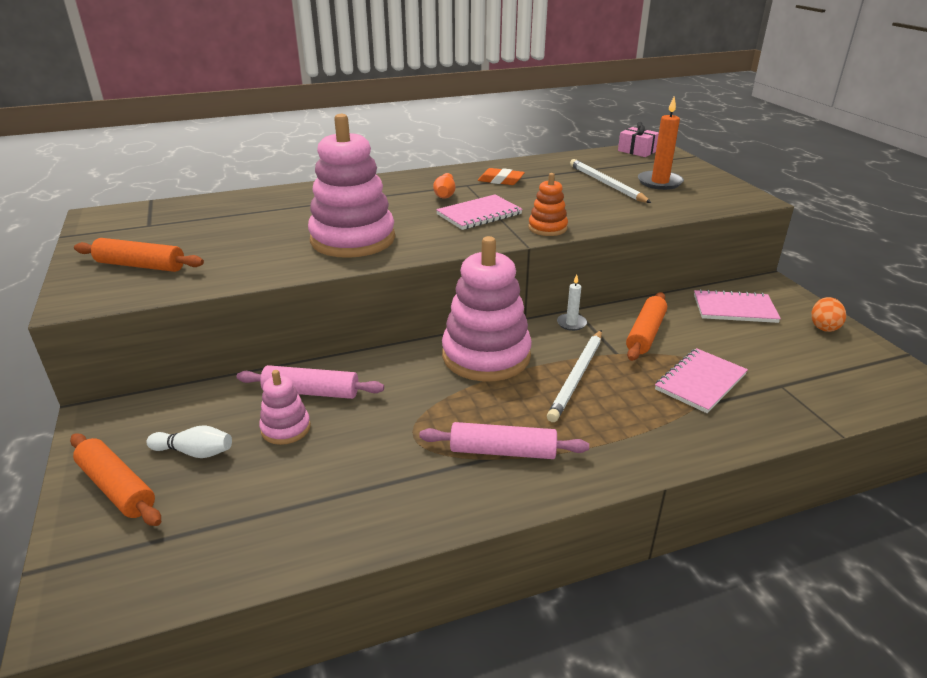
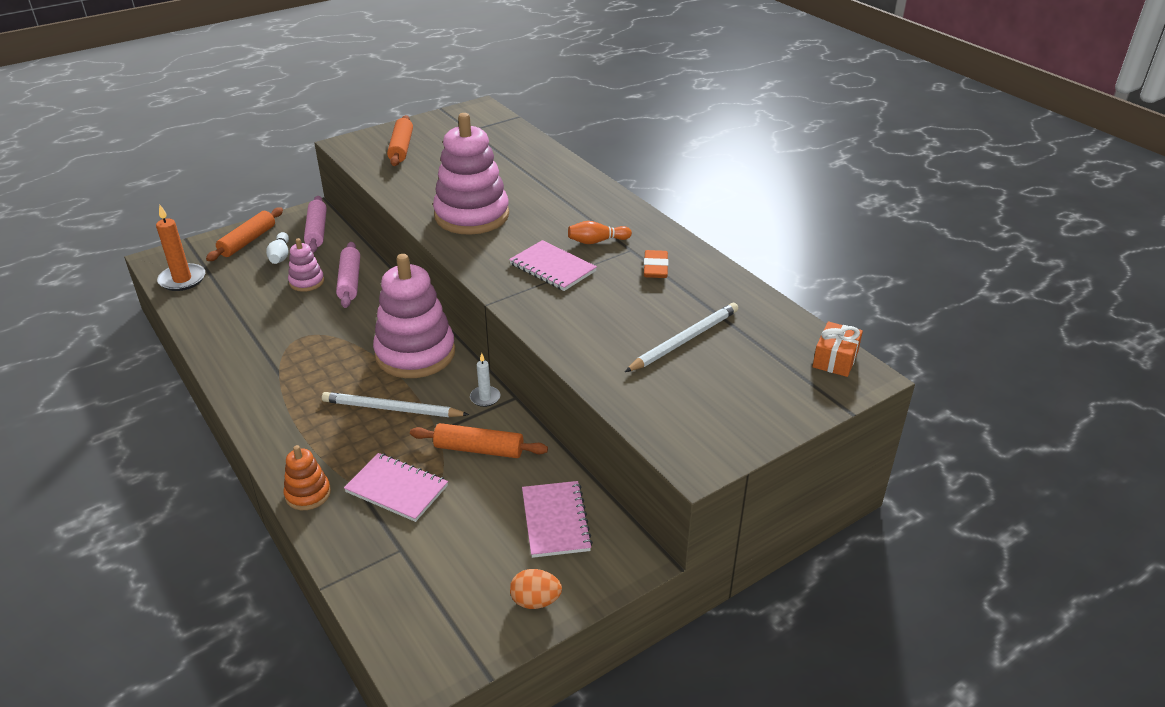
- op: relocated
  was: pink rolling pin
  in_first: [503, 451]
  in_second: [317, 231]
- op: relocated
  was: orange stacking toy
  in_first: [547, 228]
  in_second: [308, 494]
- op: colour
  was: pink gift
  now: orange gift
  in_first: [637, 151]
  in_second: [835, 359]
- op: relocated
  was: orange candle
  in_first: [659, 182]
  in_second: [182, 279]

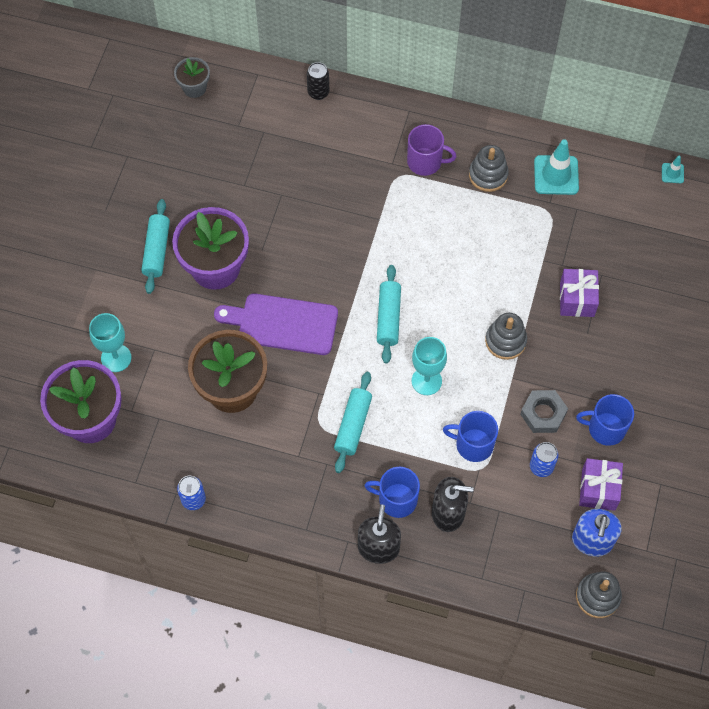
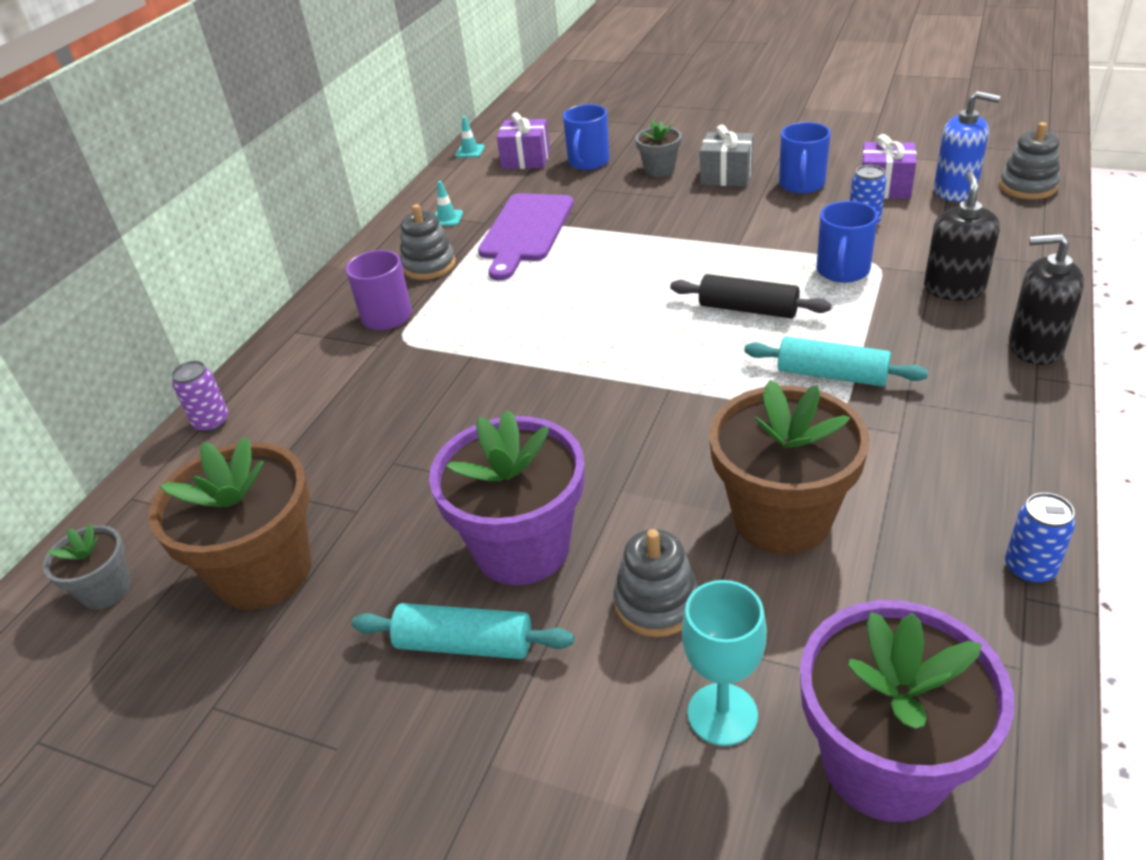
- op: relocated
  was: purple cutting board
  in_first: [283, 324]
  in_second: [525, 231]
- op: colour
  was: black can
  now: purple can
  in_first: [318, 92]
  in_second: [212, 423]
- op: relocated
  was: blue mug
  in_first: [396, 499]
  in_second: [588, 162]
- op: missing
  was: turquoise rolling pin
  in_first: [388, 318]
- op: exchanged
  was: turquoise goblet
  now: black rolling pin
  in_first: [426, 381]
  in_second: [748, 309]
- op: relocated
  was: grey stacking toy
  in_first: [505, 341]
  in_second: [656, 603]
- op: missing
  was: grey nut
  in_first: [543, 413]
- op: size
  was: turquoise traffic cone
  in_first: [556, 175]
  in_second: [447, 218]
  ratio: 0.5
- op: relocated
  was: purple gift
  in_first: [577, 299]
  in_second: [526, 160]
- op: appeared
  now: brown flower pot
  in_second: [264, 572]
- op: appeared
  now: grey flower pot
  in_second: [659, 169]
- op: appeared
  now: grey gift
  in_second: [726, 176]

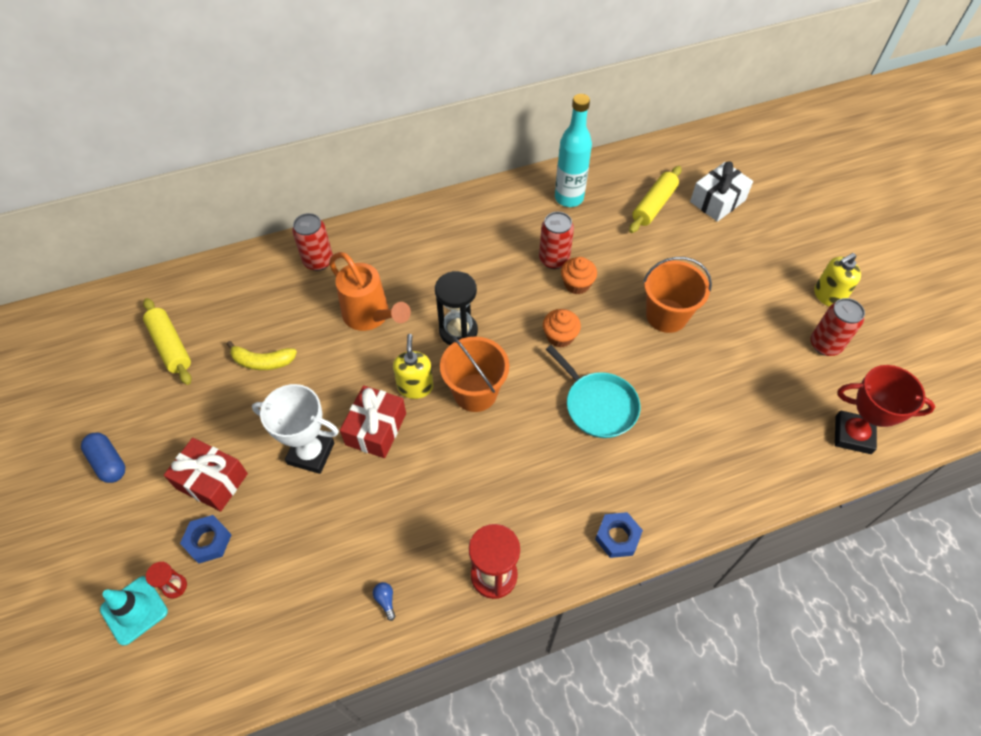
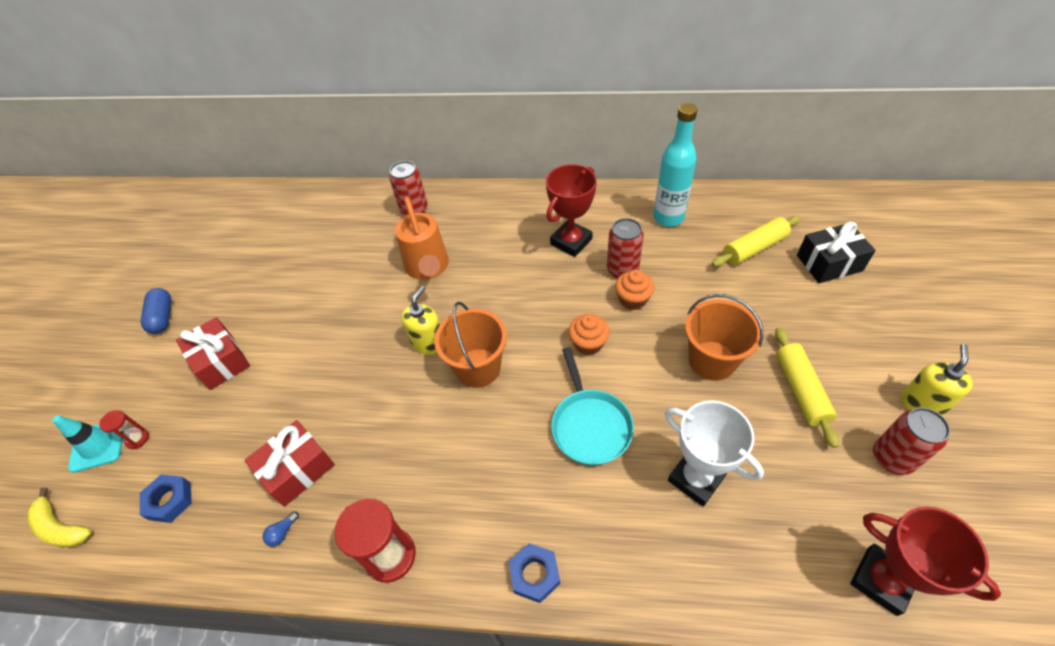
- op: relocated
  was: yellow rolling pin
  in_first: [171, 346]
  in_second: [800, 390]
- op: relocated
  was: blue nut
  in_first: [208, 541]
  in_second: [169, 500]
- op: relocated
  was: yellow banana
  in_first: [262, 362]
  in_second: [61, 527]
- op: relocated
  was: white trophy
  in_first: [311, 453]
  in_second: [696, 478]
- op: relocated
  was: red gift
  in_first: [376, 429]
  in_second: [297, 469]
- op: spun
  was: blue light bulb
  in_first: [385, 600]
  in_second: [282, 532]
  clockwise: -150
- op: missing
  was: black hourglass
  in_first: [458, 331]
- op: colour
  was: white gift
  now: black gift
  in_first: [717, 201]
  in_second: [829, 263]
- op: spun
  was: yellow soap dispenser
  in_first: [828, 296]
  in_second: [922, 403]
  clockwise: 120
- op: appeared
  now: red trophy
  in_second: [571, 242]

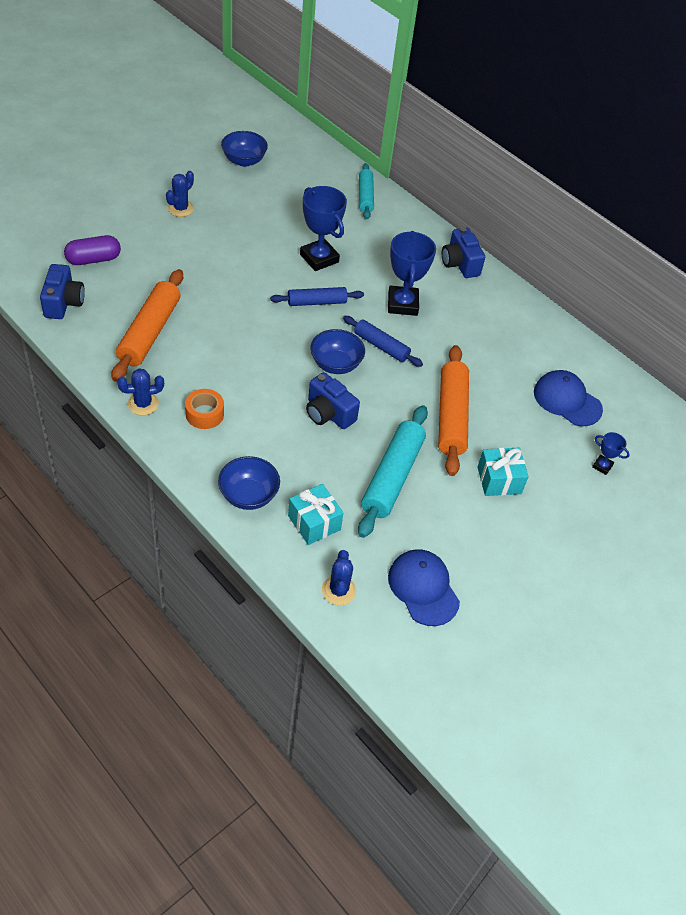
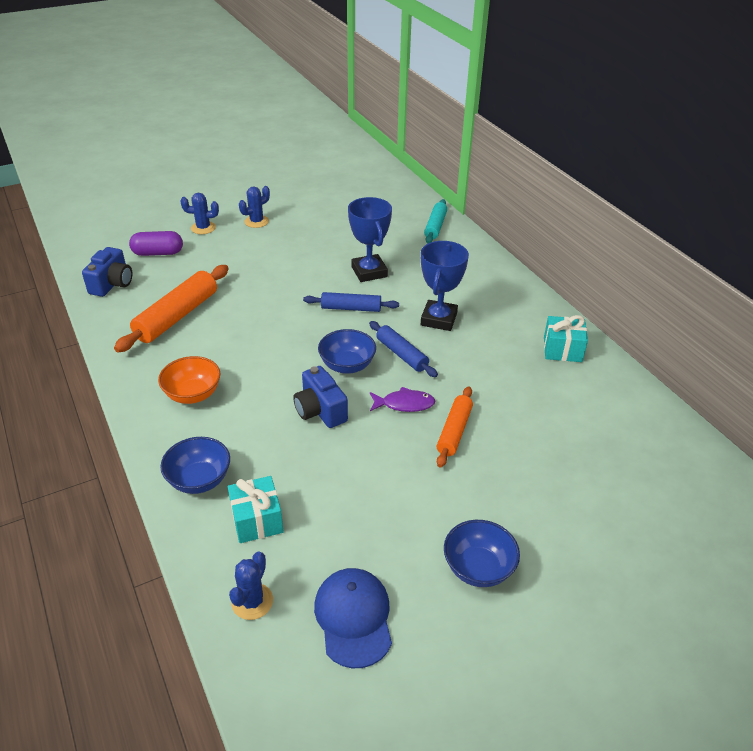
- op: relocated
  was: blue cactus
  in_first: [143, 404]
  in_second: [203, 228]
- op: exchanged
  was: orange tape
  now: orange bowl
  in_first: [204, 414]
  in_second: [193, 394]
- op: relocated
  was: blue bowl
  in_first: [244, 161]
  in_second: [478, 568]
- op: missing
  was: turquoise rolling pin
  in_first: [392, 477]
- op: size
  was: orange rolling pin
  in_first: [451, 416]
  in_second: [454, 431]
  ratio: 0.61
- op: missing
  was: blue camera
  in_first: [460, 264]
- op: relocated
  was: turquoise gift
  in_first: [499, 480]
  in_second: [562, 349]
- op: missing
  was: blue cap
  in_first: [567, 400]
- op: missing
  was: blue trophy
  in_first: [602, 466]
- op: appeared
  now: purple fish
  in_second: [404, 404]

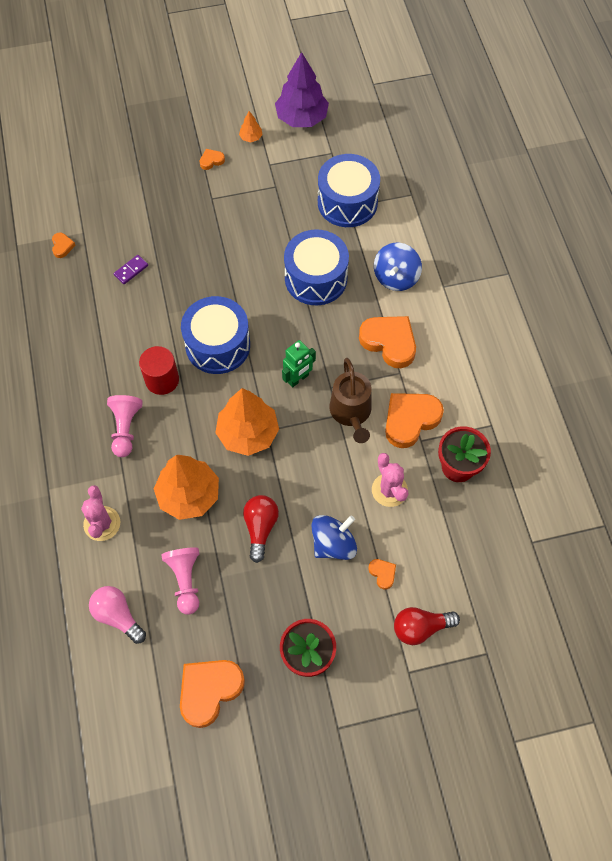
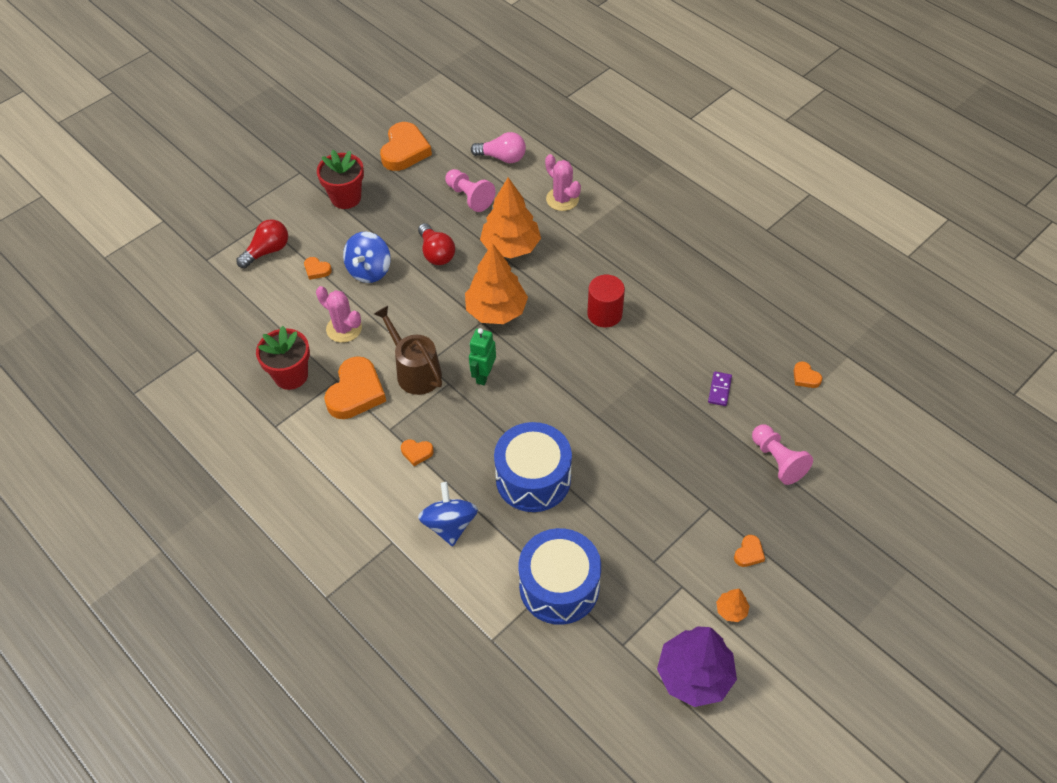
- op: relocated
  was: pink pawn
  in_first: [125, 429]
  in_second: [777, 460]
- op: missing
  was: blue drum
  in_first: [217, 345]
- op: size
  was: orange heart
  in_first: [389, 342]
  in_second: [417, 453]
  ratio: 0.46

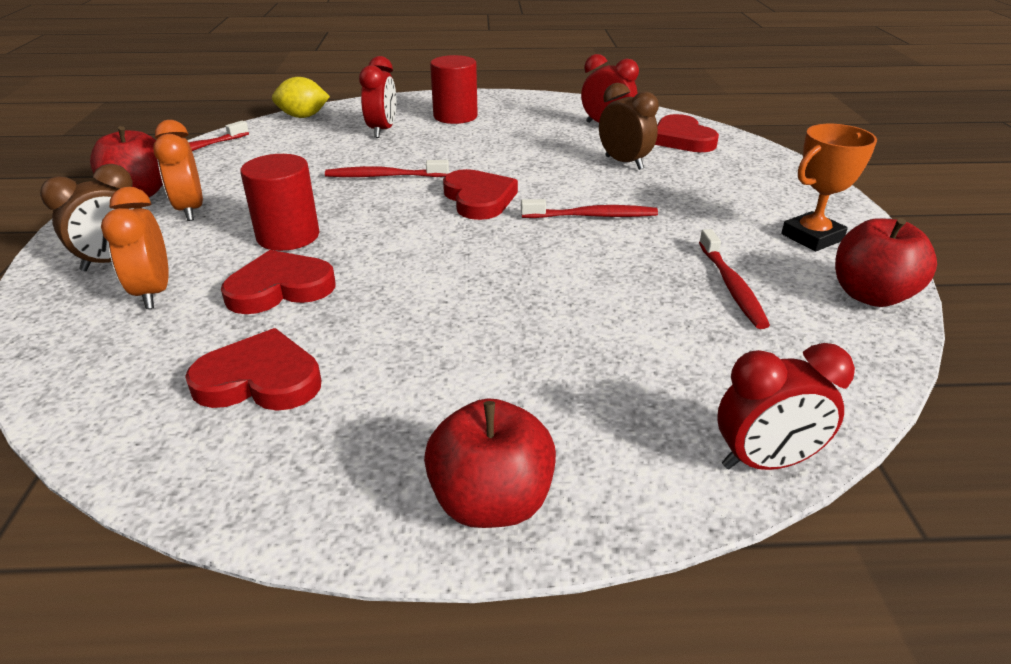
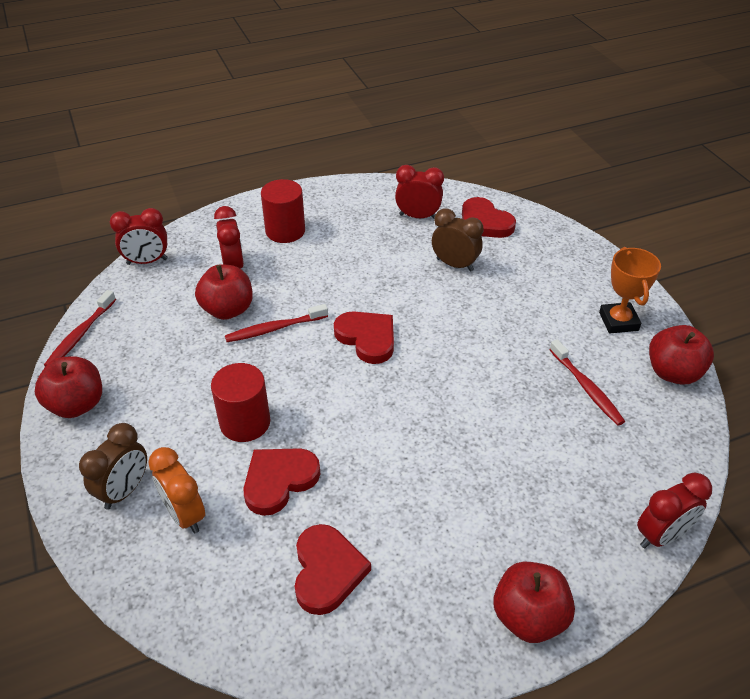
- op: missing
  was: orange clock
  in_first: [190, 210]
- op: spun
  was: red heart
  in_first: [260, 380]
  in_second: [327, 571]
  clockwise: 105
- op: exchanged
  was: yellow lemon
  now: red clock
  in_first: [303, 116]
  in_second: [147, 261]
- op: missing
  was: red toothbrush
  in_first: [592, 216]
- op: spun
  was: orange trophy
  in_first: [812, 237]
  in_second: [618, 321]
  clockwise: -45
- op: appeared
  now: red apple
  in_second: [228, 310]

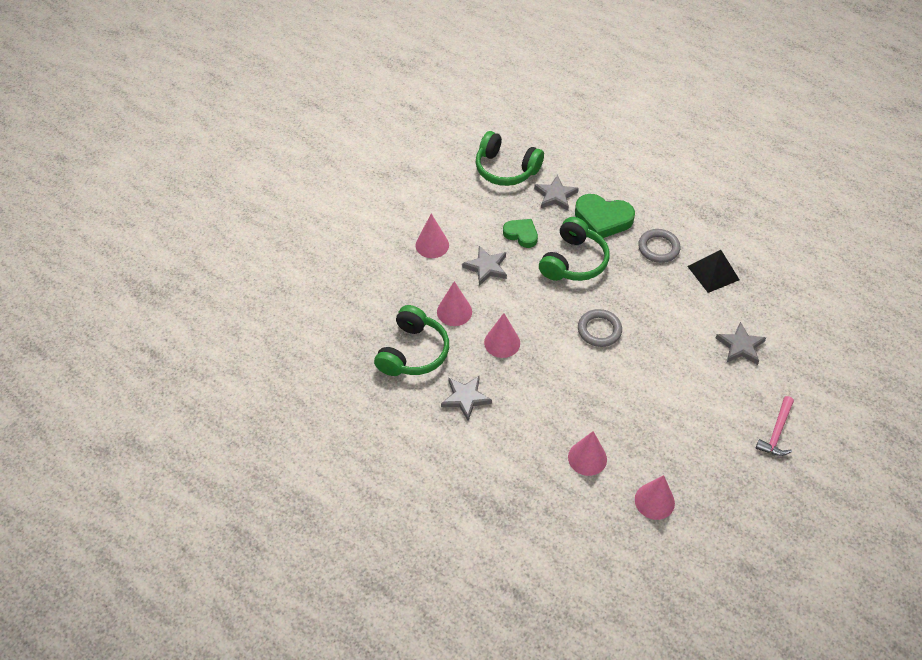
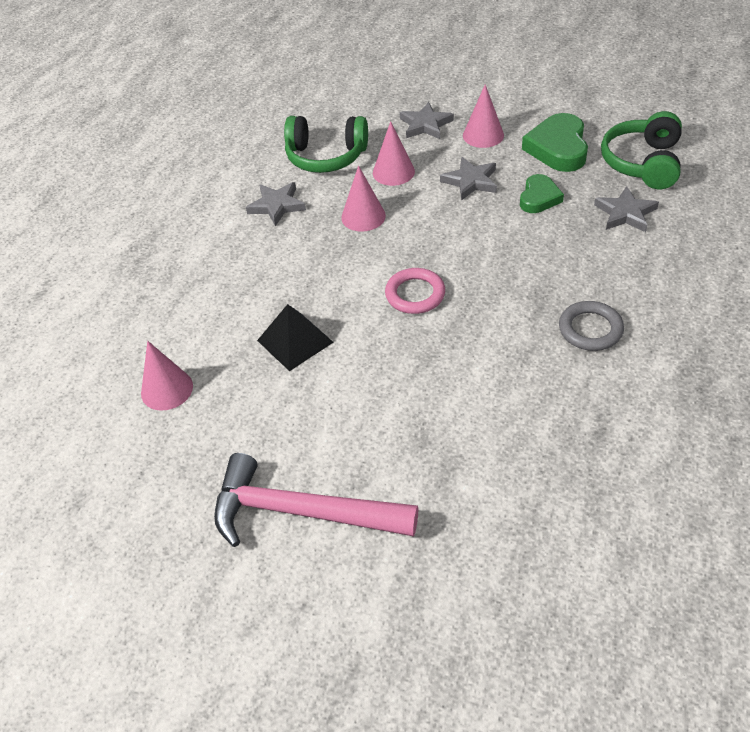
- op: missing
  was: green headphones
  in_first: [573, 261]
- op: missing
  was: pink cone
  in_first: [587, 458]
- op: relocated
  was: green heart
  in_first: [603, 219]
  in_second: [558, 148]
- op: colour
  was: grey ring
  now: pink ring
  in_first: [599, 330]
  in_second: [415, 294]
- op: relocated
  was: black pyramid
  in_first: [713, 273]
  in_second: [295, 341]
- op: relocated
  was: grey star
  in_first: [740, 346]
  in_second: [425, 125]
- op: size
  was: pink hammer
  in_first: [777, 432]
  in_second: [301, 512]
  ratio: 1.89

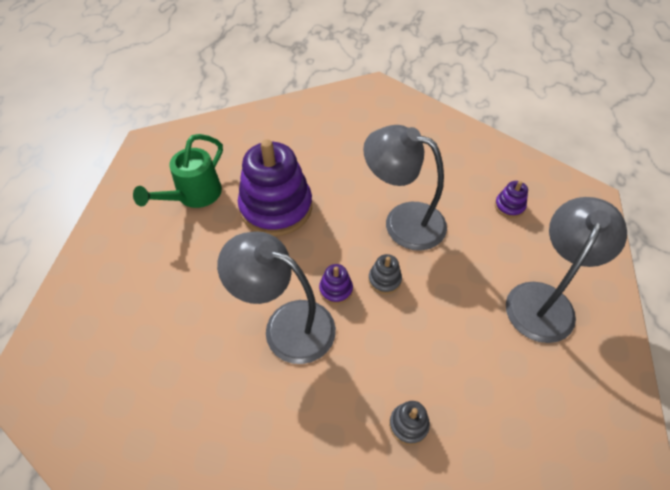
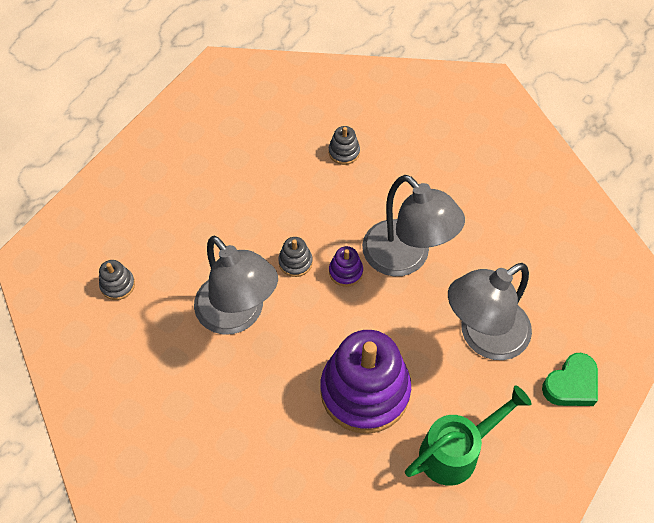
- op: colour
  was: purple stacking toy
  now: grey stacking toy
  in_first: [509, 206]
  in_second: [118, 285]
- op: relocated
  was: grey lamp
  in_first: [544, 300]
  in_second: [483, 337]
- op: appeared
  now: green heart
  in_second: [571, 384]

